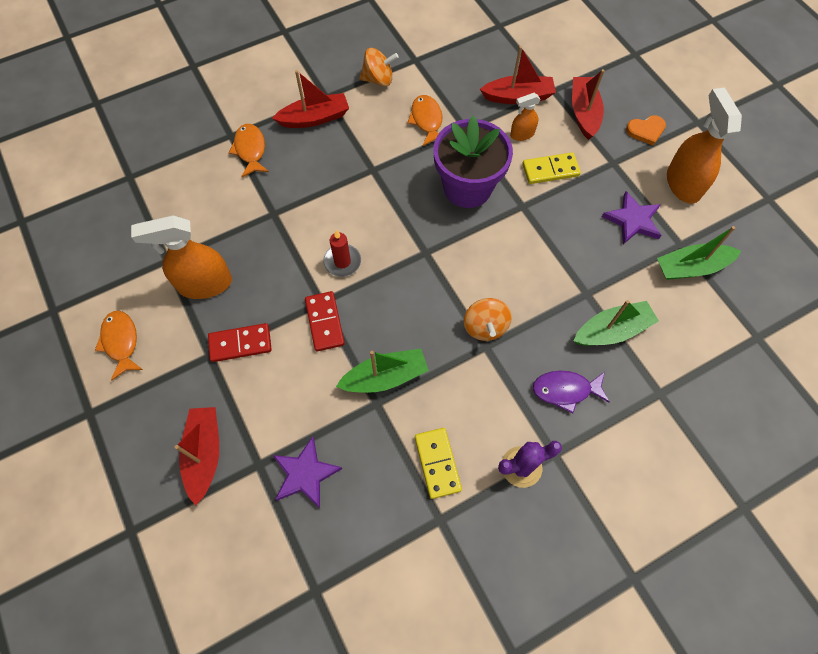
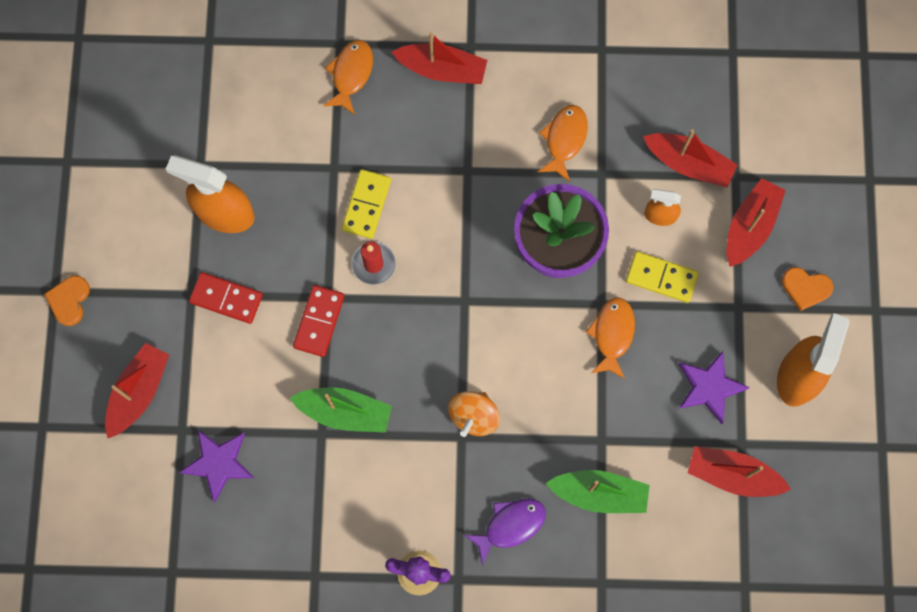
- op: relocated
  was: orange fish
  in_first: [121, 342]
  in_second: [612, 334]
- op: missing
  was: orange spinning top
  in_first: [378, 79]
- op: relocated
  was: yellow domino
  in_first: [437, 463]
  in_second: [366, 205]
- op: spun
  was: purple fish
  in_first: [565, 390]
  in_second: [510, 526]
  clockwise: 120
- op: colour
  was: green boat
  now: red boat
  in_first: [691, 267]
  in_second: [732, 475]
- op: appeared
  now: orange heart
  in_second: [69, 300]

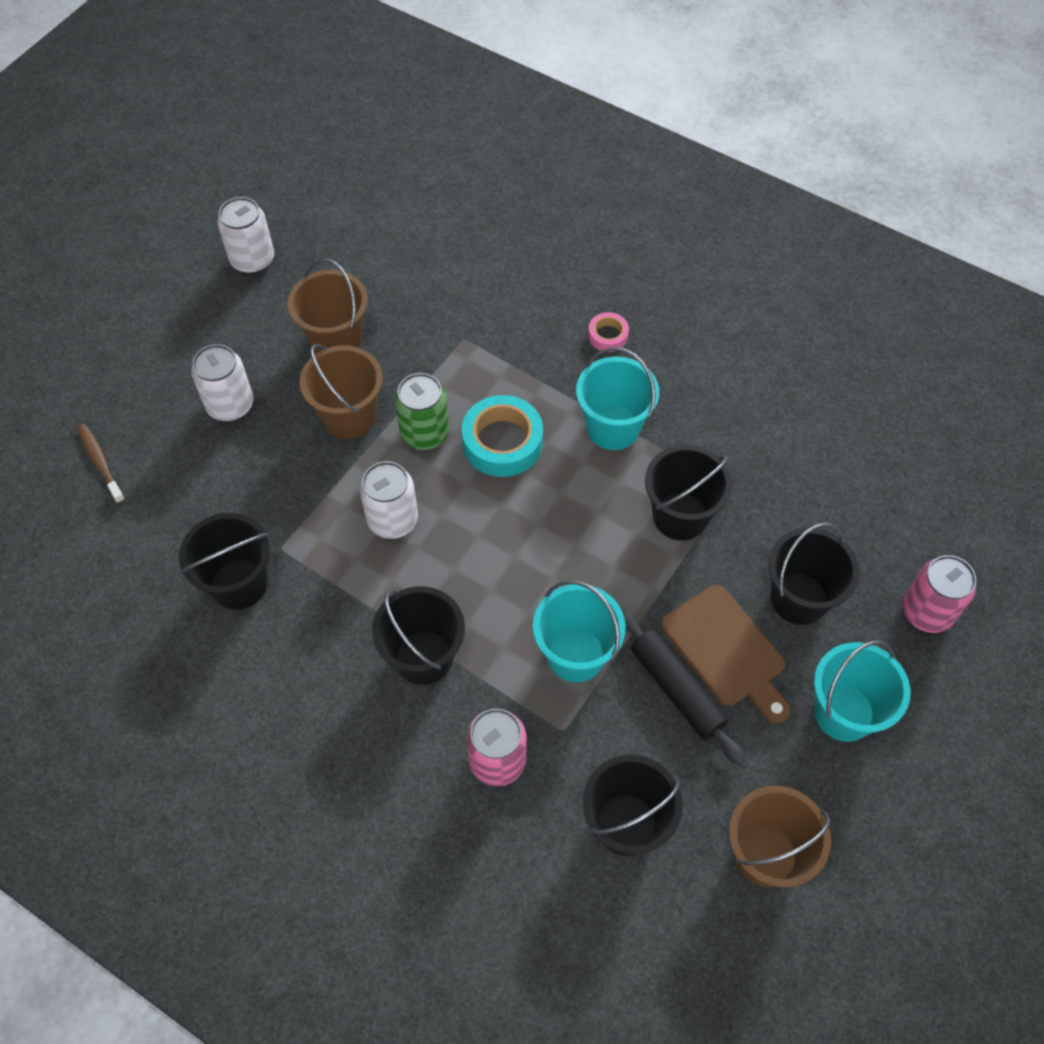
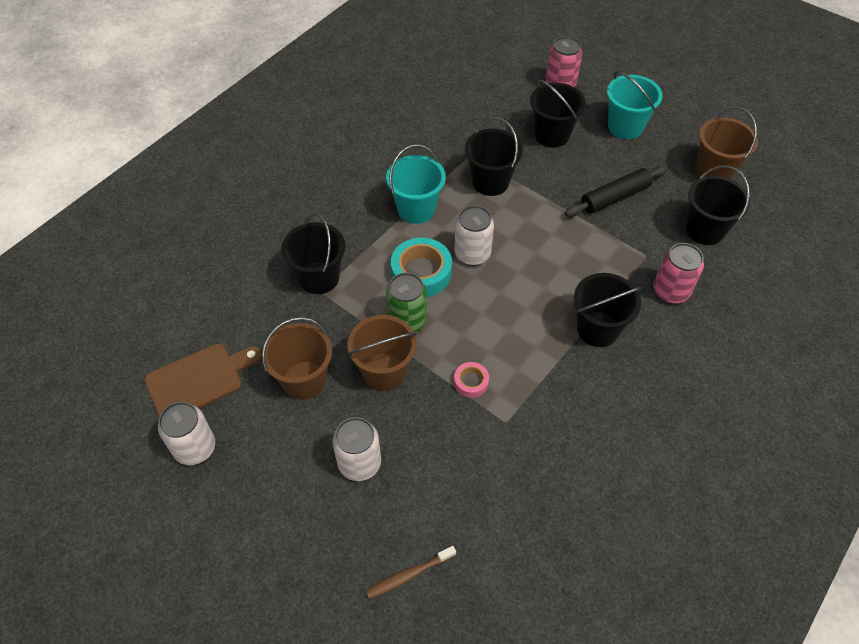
- op: relocated
  was: black bucket
  in_first: [239, 584]
  in_second: [319, 278]
- op: relocated
  was: white can
  in_first: [392, 520]
  in_second: [472, 254]
- op: missing
  was: turquoise bucket
  in_first: [576, 655]
- op: relocated
  was: pink tape
  in_first: [608, 336]
  in_second: [471, 382]
- op: relocated
  was: brown cutting board
  in_first: [726, 651]
  in_second: [199, 380]

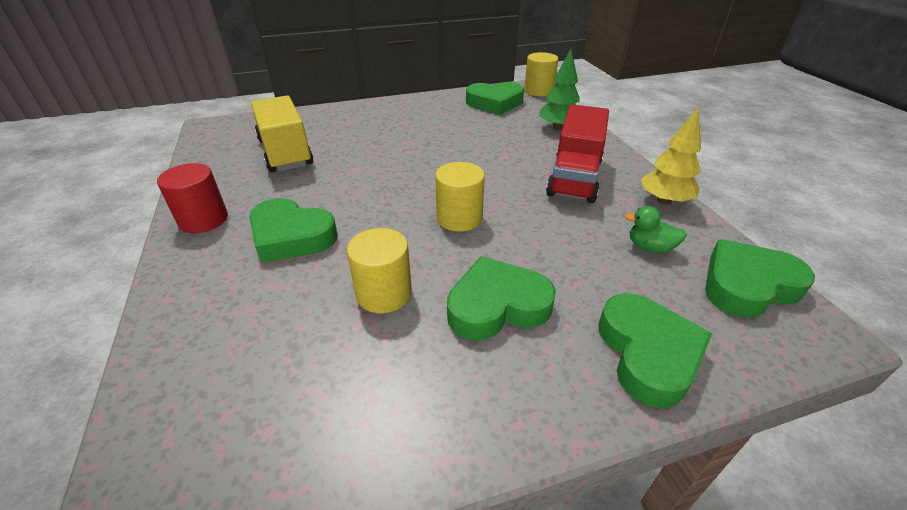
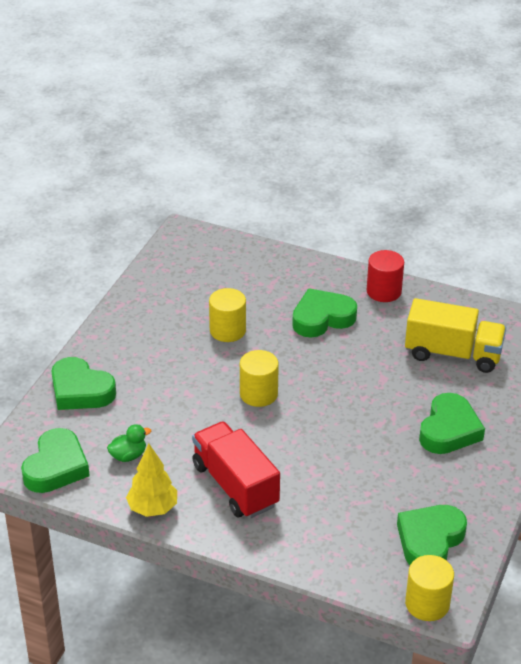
- op: relocated
  was: green heart
  in_first: [497, 306]
  in_second: [449, 430]
- op: missing
  was: green tree
  in_first: [558, 128]

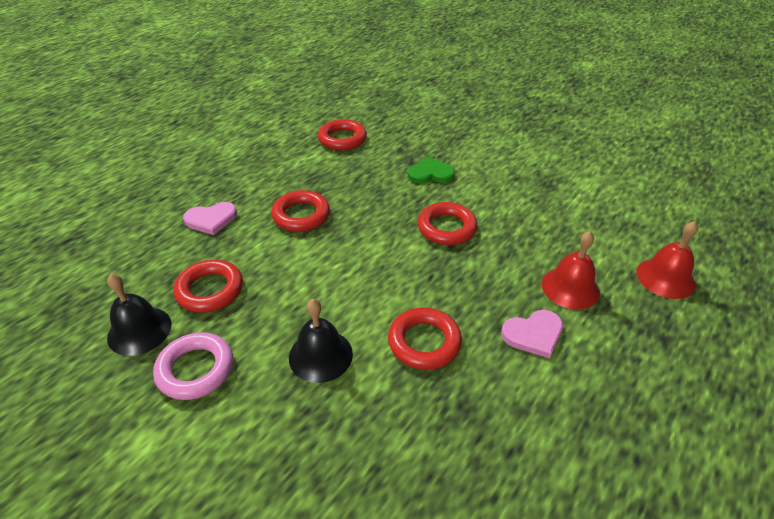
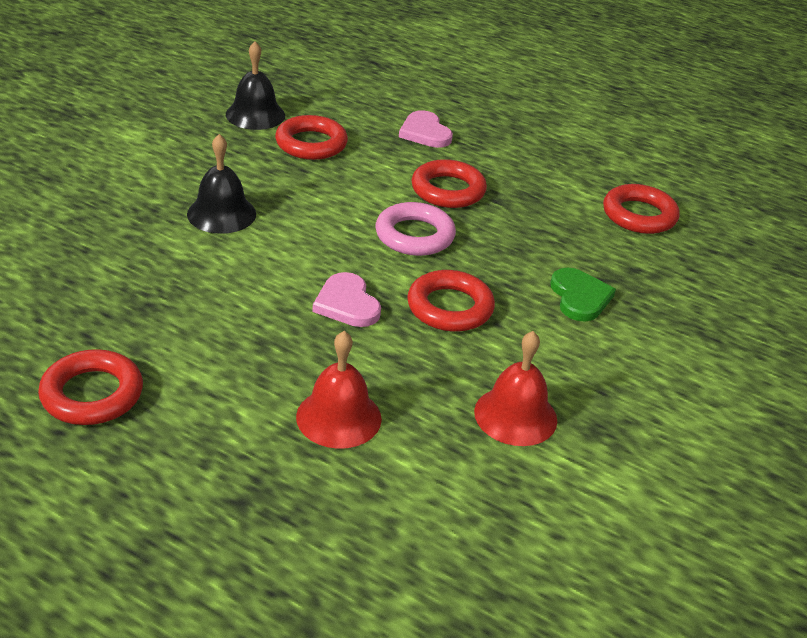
- op: relocated
  was: pink ring
  in_first: [195, 369]
  in_second: [414, 235]
- op: relocated
  was: red ring
  in_first: [424, 342]
  in_second: [92, 394]
- op: relocated
  was: pink heart
  in_first: [533, 334]
  in_second: [347, 304]
- op: relocated
  was: red bell
  in_first: [665, 278]
  in_second: [515, 415]

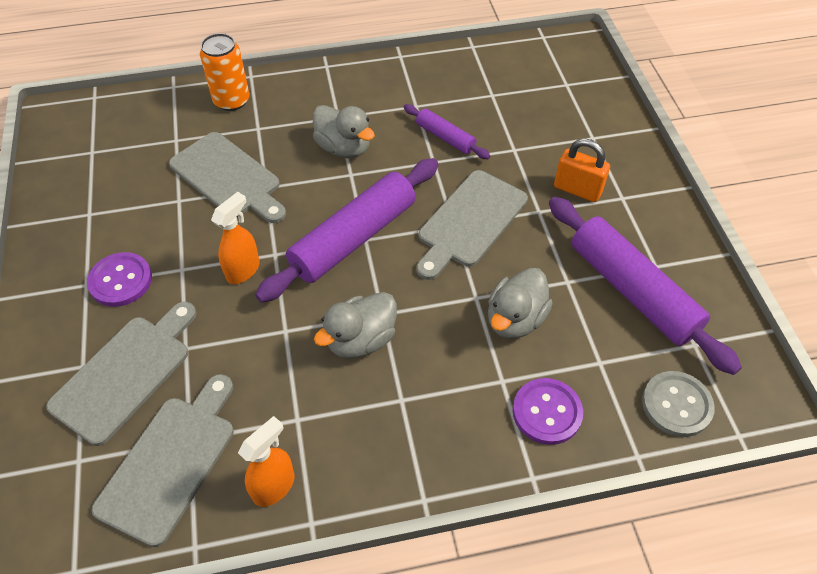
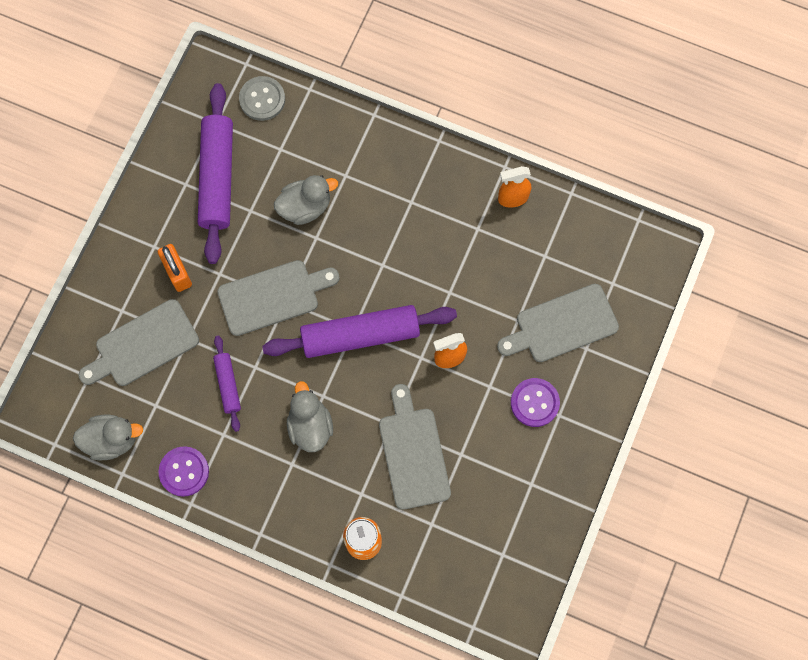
- op: relocated
  was: grey cutting board
  in_first: [171, 462]
  in_second: [143, 345]
- op: relocated
  was: grey duck
  in_first: [361, 340]
  in_second: [112, 440]
- op: relocated
  was: purple button
  in_first: [547, 412]
  in_second: [184, 471]

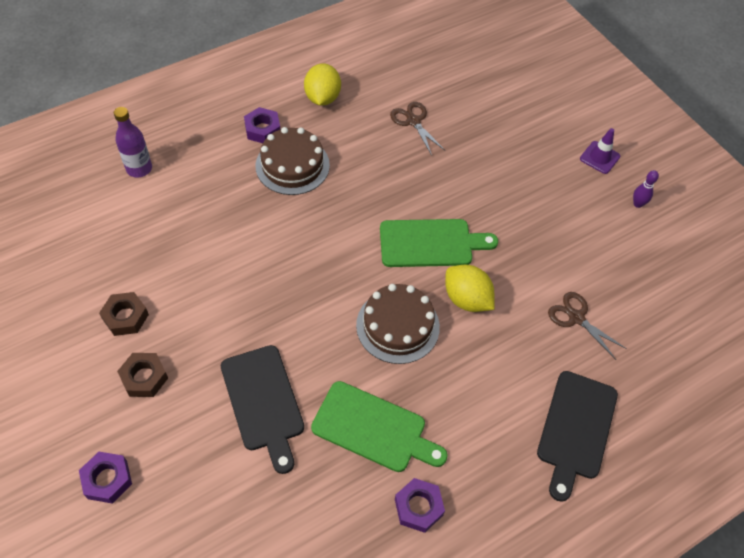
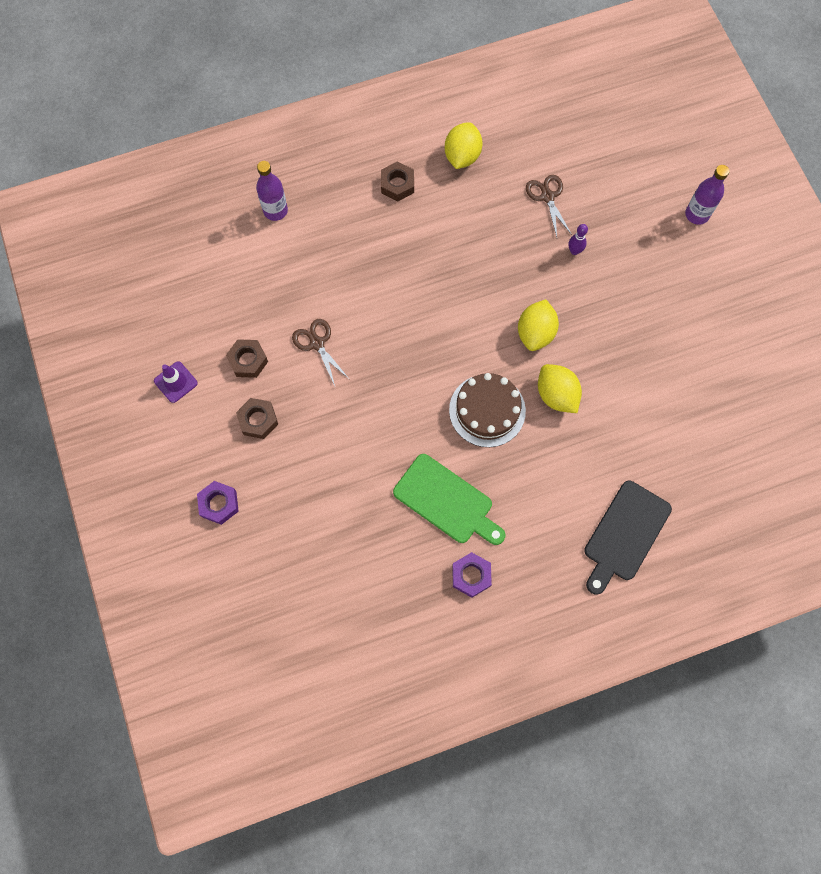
- op: missing
  was: black cutting board
  in_first: [263, 402]
- op: colour
  was: purple nut
  now: brown nut
  in_first: [262, 129]
  in_second: [397, 184]
- op: missing
  was: brown cake
  in_first: [292, 165]
- op: exchanged
  was: green cutting board
  now: yellow lemon
  in_first: [430, 243]
  in_second: [535, 333]
- op: relocated
  was: brown scissors
  in_first: [576, 318]
  in_second: [317, 343]
- op: relocated
  was: purple traffic cone
  in_first: [599, 157]
  in_second: [175, 382]
- op: relocated
  was: purple bowling pin
  in_first: [637, 204]
  in_second: [574, 251]
- op: appeared
  now: purple bottle
  in_second: [697, 214]

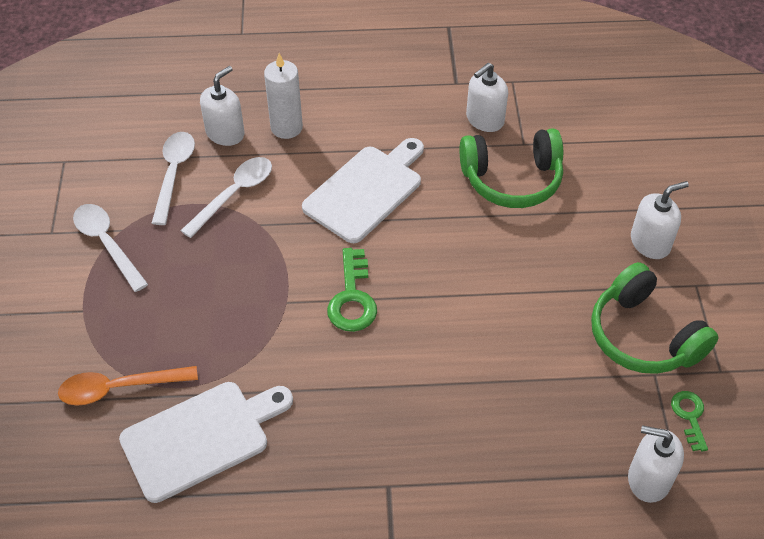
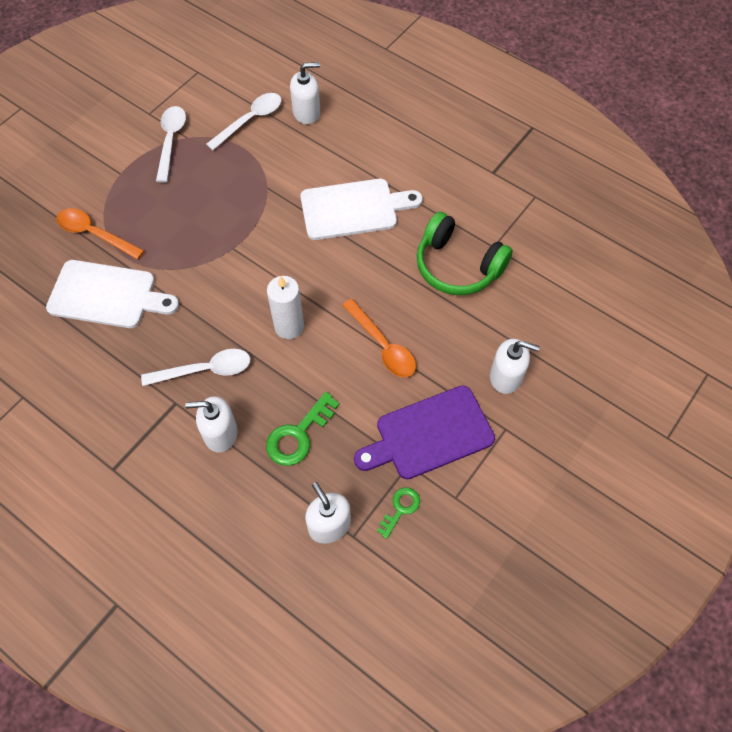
- op: relocated
  was: white spoon
  in_first: [234, 194]
  in_second: [205, 370]
- op: relocated
  was: white candle
  in_first: [286, 128]
  in_second: [289, 326]
- op: relocated
  was: green key
  in_first: [352, 298]
  in_second: [298, 435]
- op: relocated
  was: white soap dispenser
  in_first: [484, 119]
  in_second: [220, 433]
- op: exchanged
  was: green headphones
  now: purple cutting board
  in_first: [643, 336]
  in_second: [429, 434]
- op: appeared
  now: orange spoon
  in_second: [383, 346]

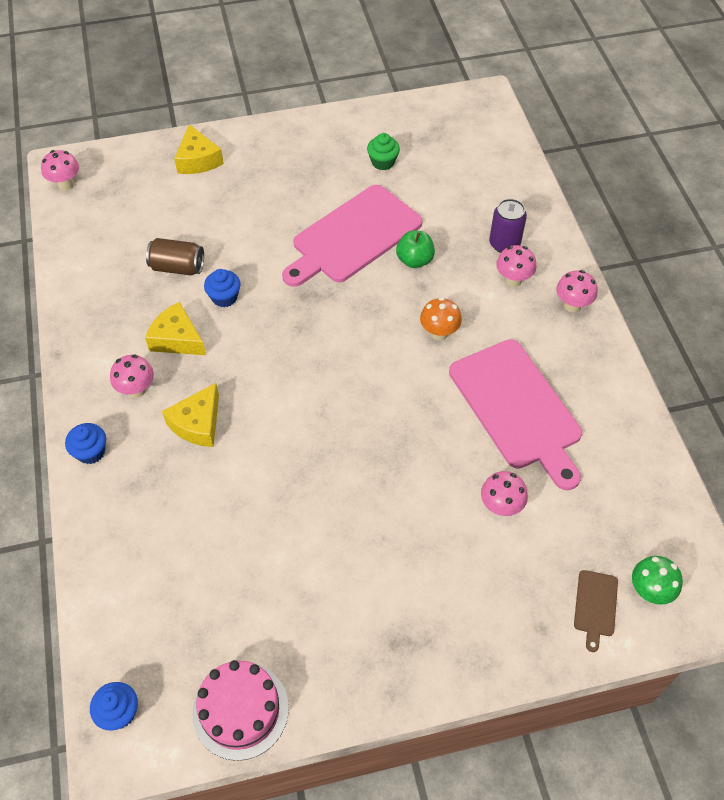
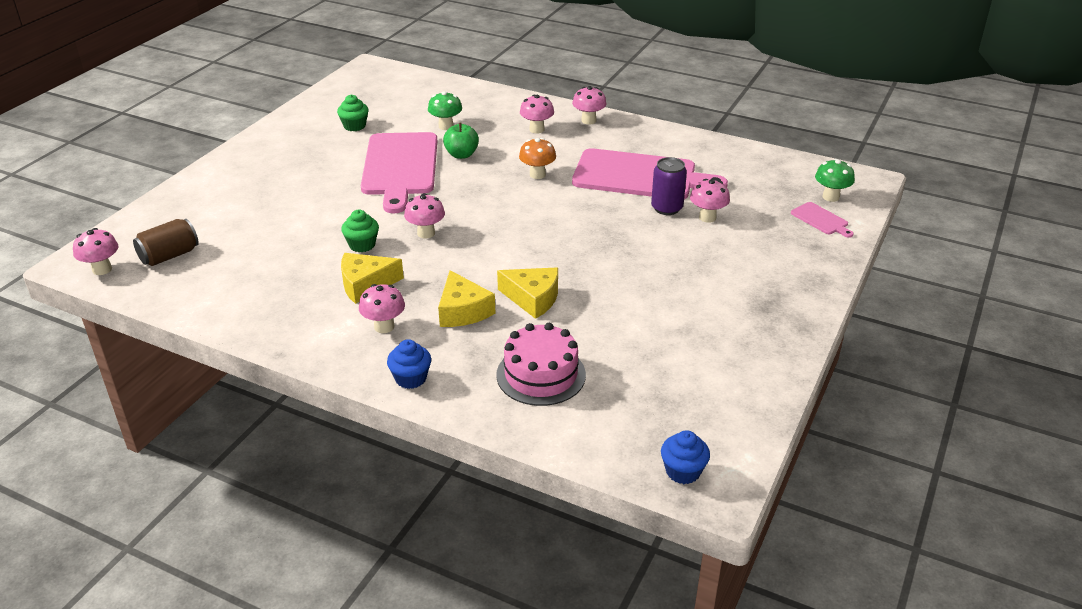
- op: relocated
  was: brown can
  in_first: [177, 267]
  in_second: [169, 256]
- op: relocated
  was: yellow cheese
  in_first: [198, 160]
  in_second: [533, 298]
- op: relocated
  was: pink cake
  in_first: [240, 710]
  in_second: [541, 375]
- op: colour
  was: blue cupcake
  now: green cupcake
  in_first: [224, 297]
  in_second: [362, 245]
- op: relocated
  was: purple can
  in_first: [504, 244]
  in_second: [667, 208]
- op: colour
  was: brown cutting board
  now: pink cutting board
  in_first: [595, 606]
  in_second: [821, 220]
- op: appeared
  now: pink mushroom
  in_second: [426, 233]
- op: appeared
  now: green mushroom
  in_second: [446, 126]

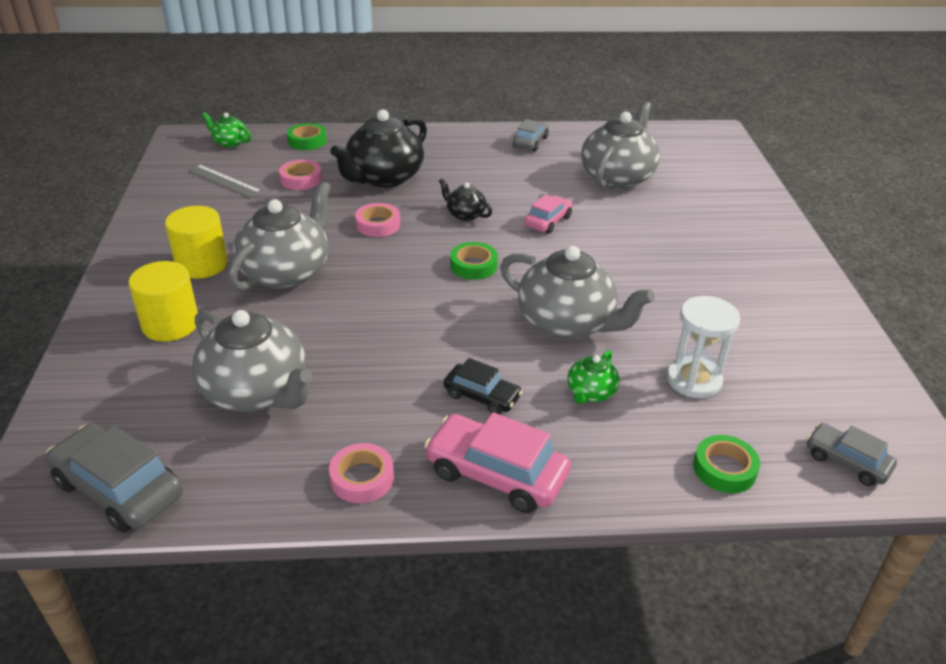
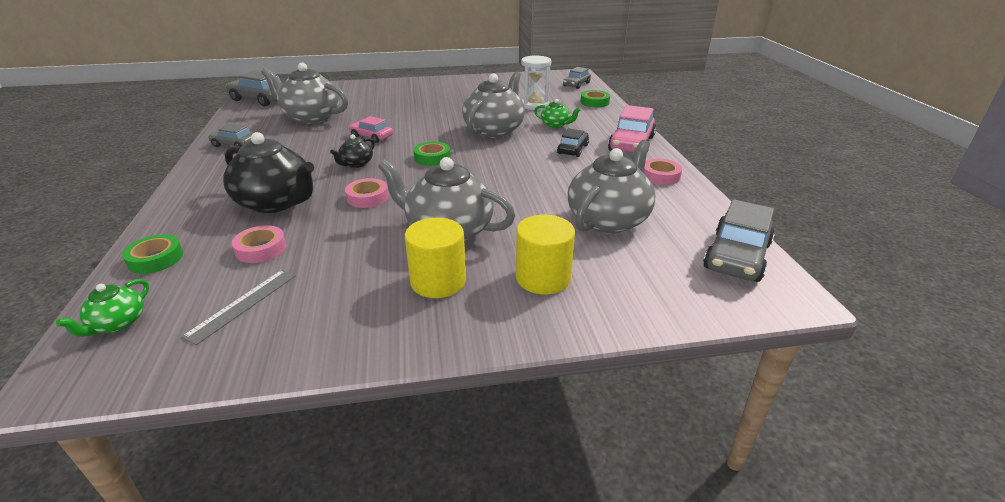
- op: appeared
  now: grey car
  in_second: [260, 99]

